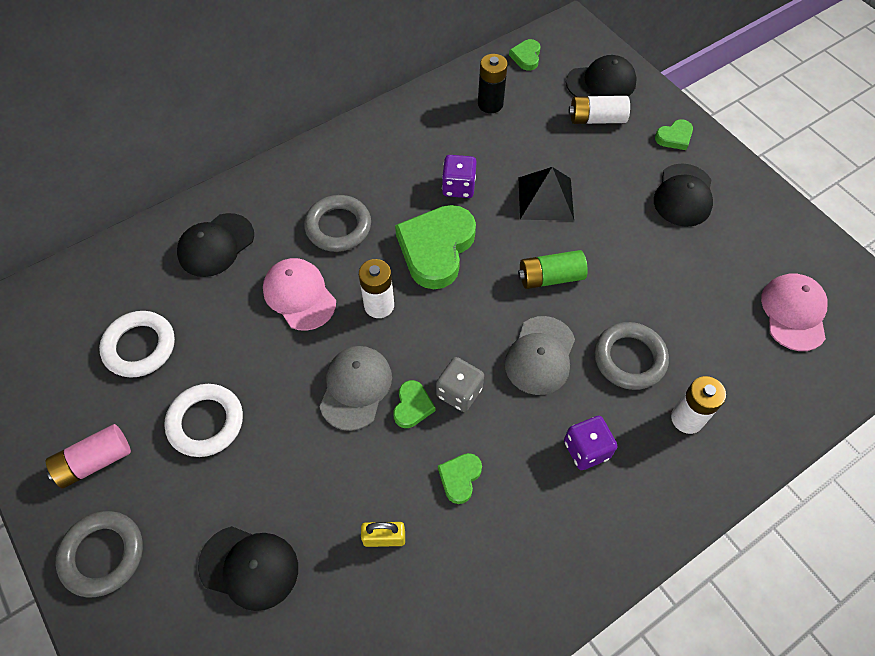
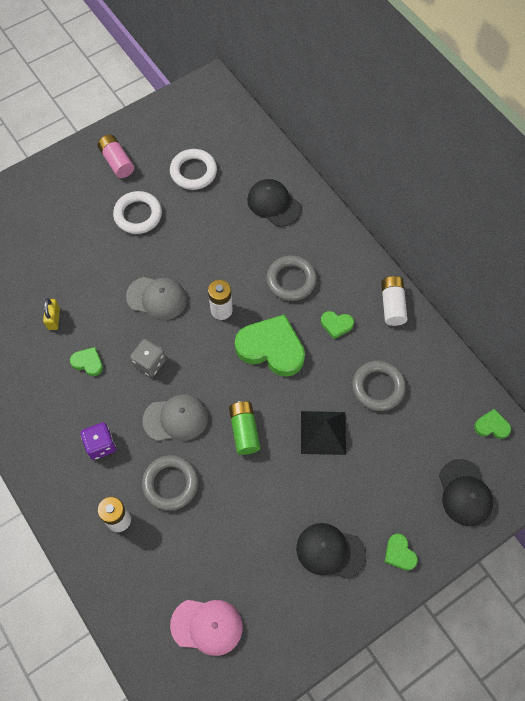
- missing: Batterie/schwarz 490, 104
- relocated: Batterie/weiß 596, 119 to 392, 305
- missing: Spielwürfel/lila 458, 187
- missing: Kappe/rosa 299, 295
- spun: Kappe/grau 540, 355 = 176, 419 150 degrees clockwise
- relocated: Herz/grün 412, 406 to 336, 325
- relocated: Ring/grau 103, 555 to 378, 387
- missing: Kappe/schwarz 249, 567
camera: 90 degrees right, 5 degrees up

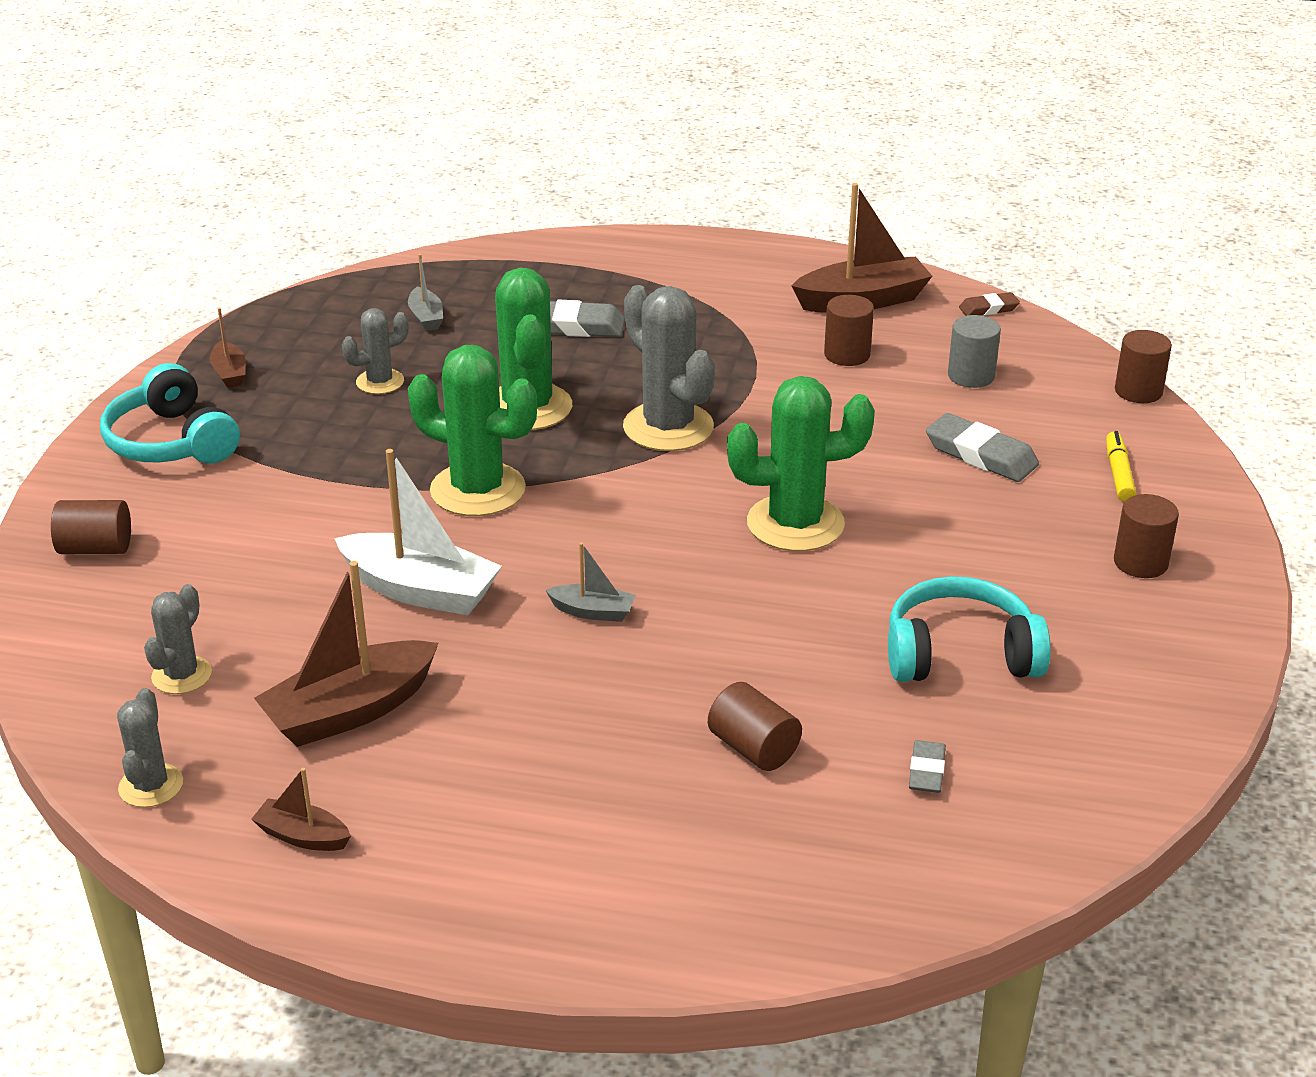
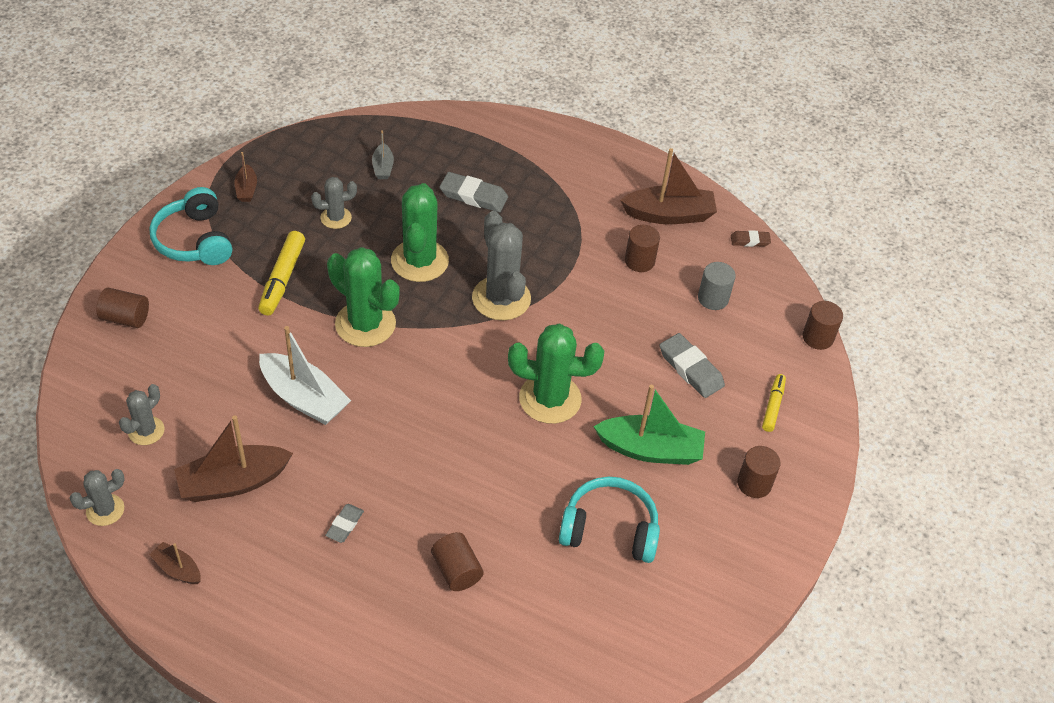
- missing: Boot/grau 593, 612
- spun: Kaktus/grau 151, 786 = 105, 510 45 degrees clockwise
- relocated: Radiergummi/grau 926, 771 to 344, 525
- appeared: Filzstift/gelb 282, 279
- appeared: Boot/grün 650, 449
camera: 10 degrees right, 15 degrees up

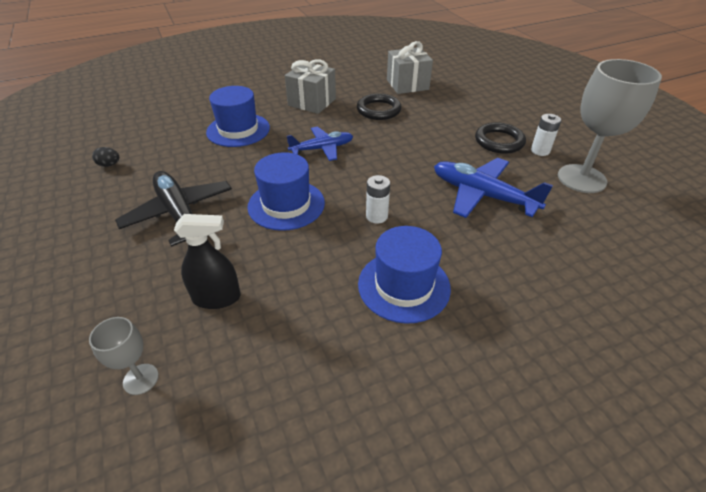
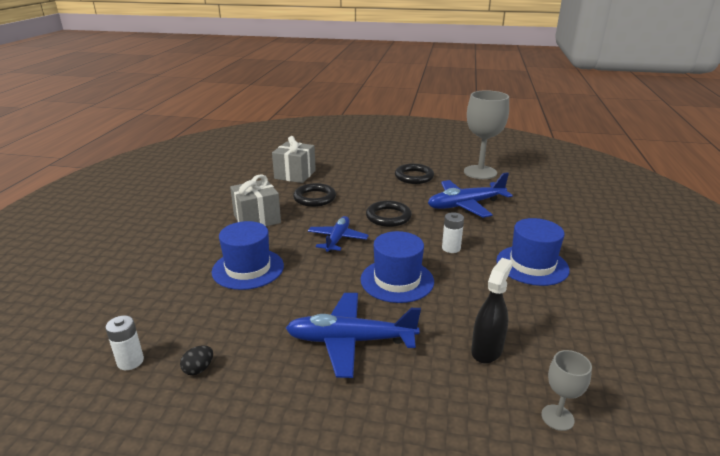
- relocated: Batterie/weiß 540, 151 to 130, 361
- colour: Flugzeug/schwarz 179, 214 to Flugzeug/blau 350, 341
- appeared: Ring/schwarz 388, 217
camera: 55 degrees left, 15 degrees down

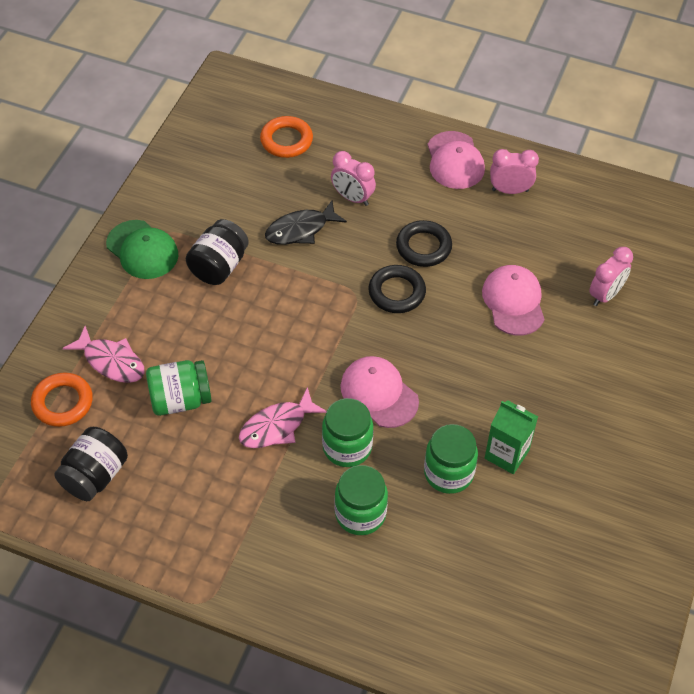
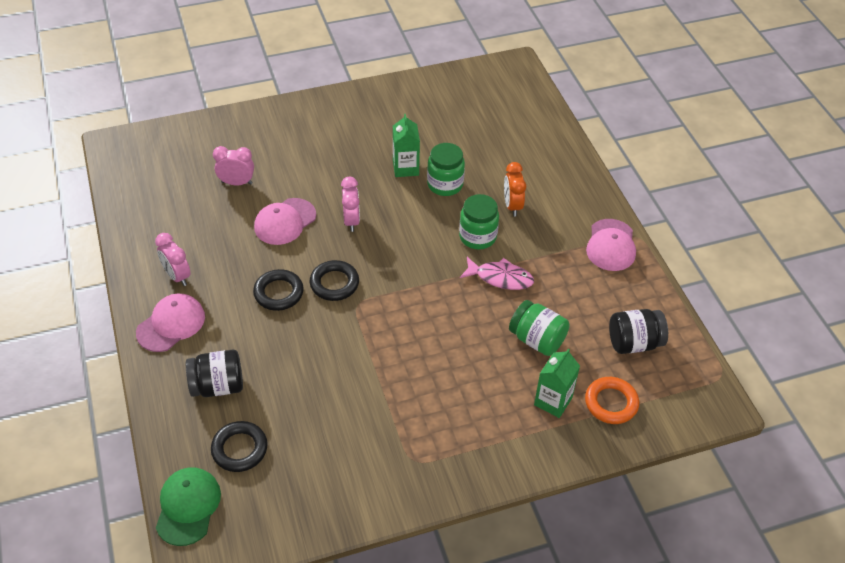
- colour: Ring/orange 286, 140 to Ring/schwarz 239, 449
- relocated: Wecker/rosa 352, 198 to 351, 221
- missing: Fisch/schwarz 300, 230
- relocated: Einmachglas/schwarz 219, 266 to 218, 386
- relocated: Kappe/grün 142, 250 to 188, 506
- exchanged: Fisch/rosa 111, 361 to Getränkekarton/grün 553, 401
- relocated: Kappe/rosa 379, 393 to 611, 245
- exchanged: Einmachglas/grün 360, 514 to Wecker/orange 512, 206
camera: 130 degrees left, 5 degrees down

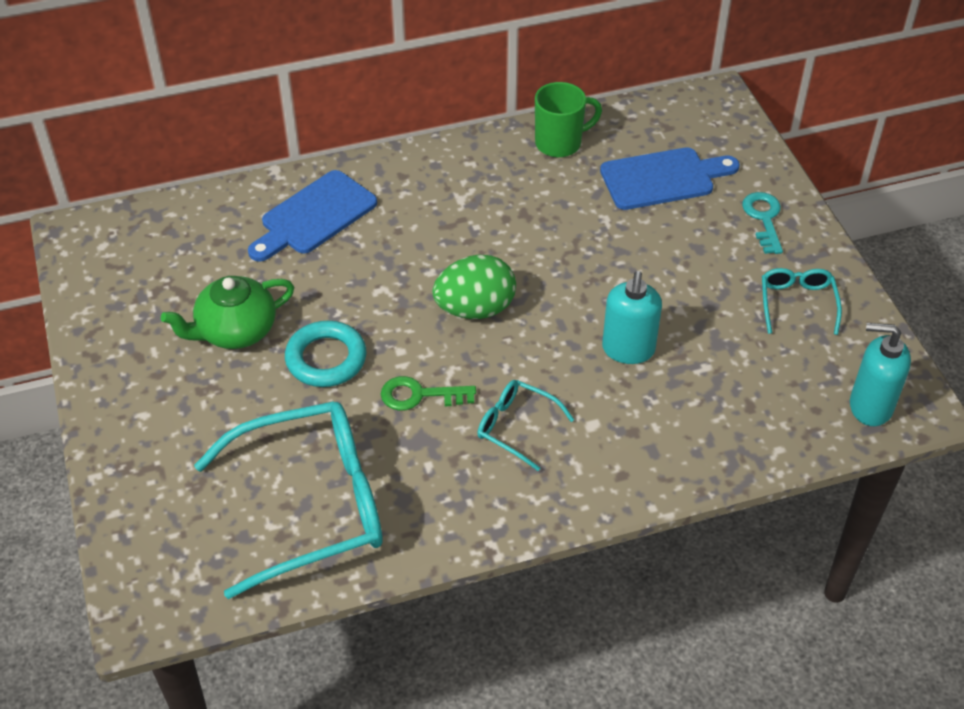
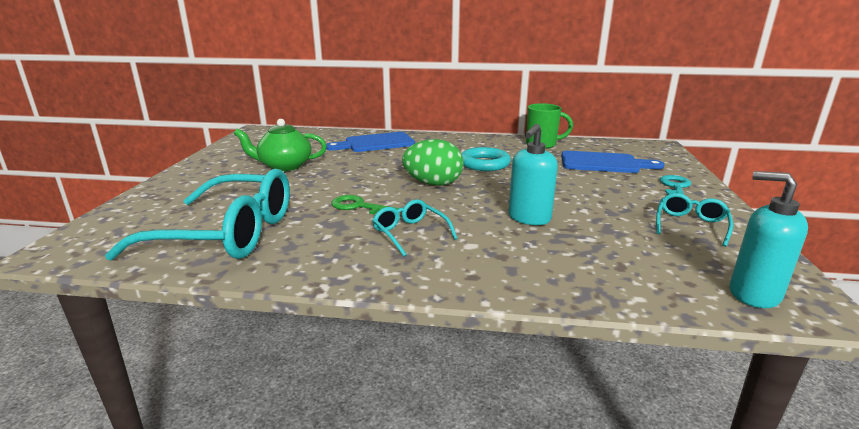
- relocated: Ring/türkis 326, 359 to 484, 164
camera: 25 degrees right, 25 degrees down

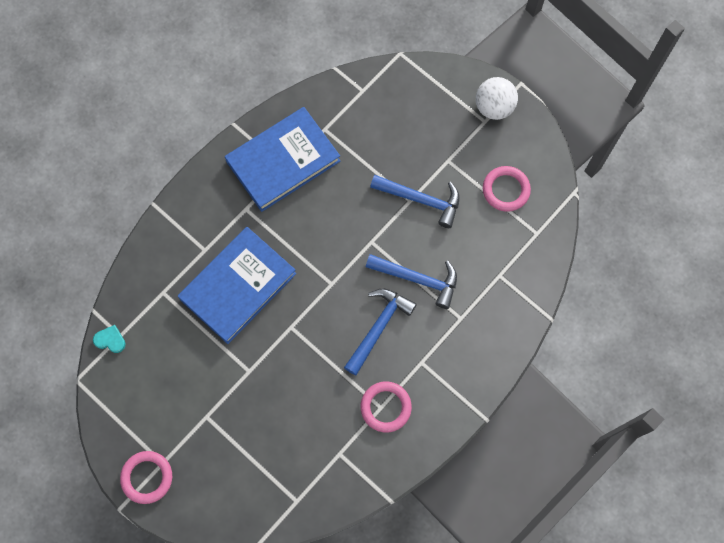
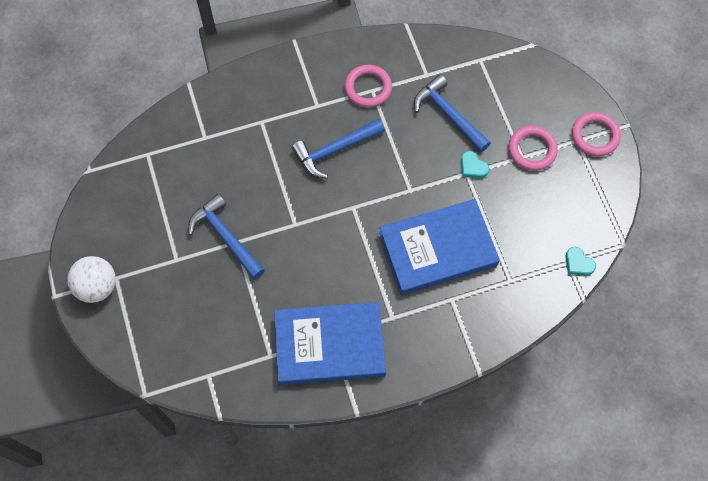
- relocated: Ring/rosa 506, 190 to 532, 150
- relocated: Hammer/blau 417, 279 to 448, 115
- appeared: Herz/türkis 473, 167
camera: 150 degrees left, 5 degrees down

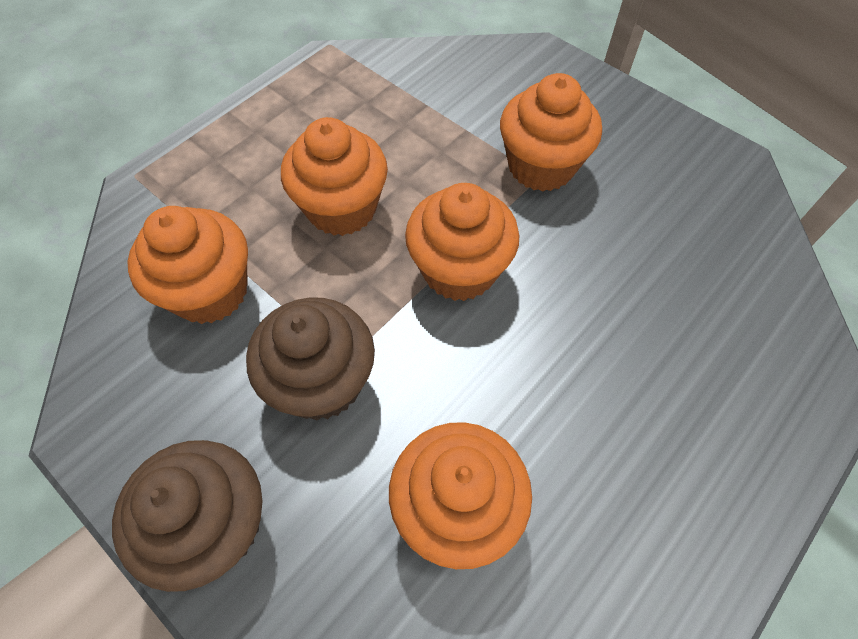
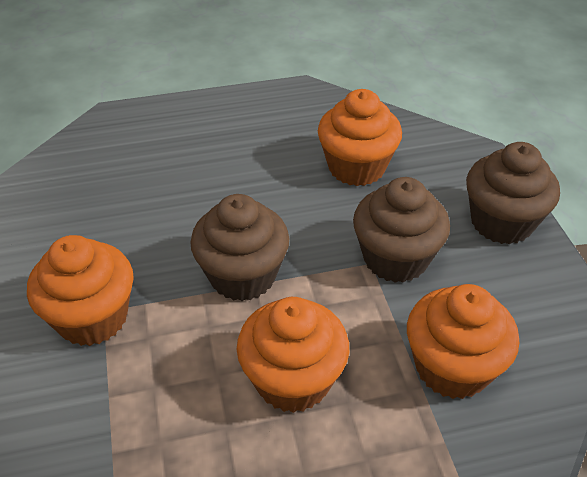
- colour: Muffin/orange 459, 270 to Muffin/braun 242, 275
camera: 145 degrees left, 15 degrees down

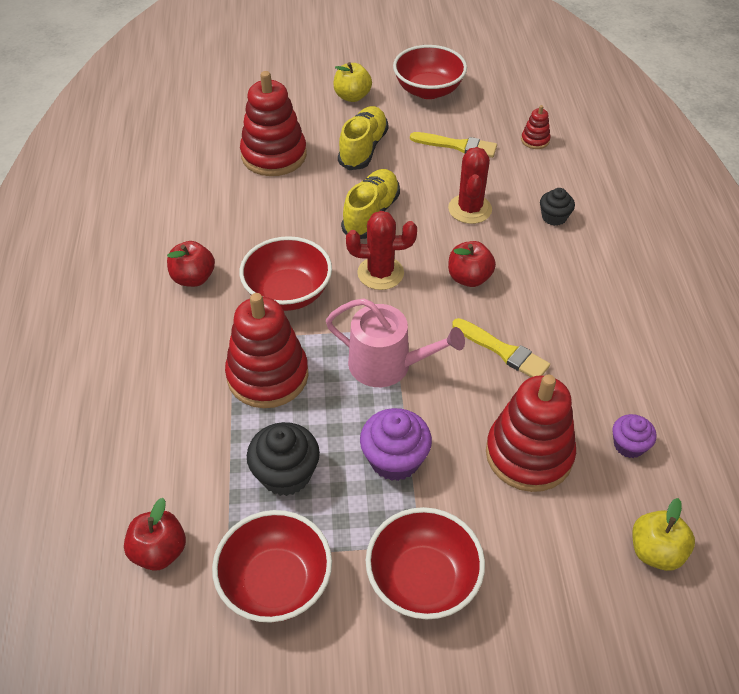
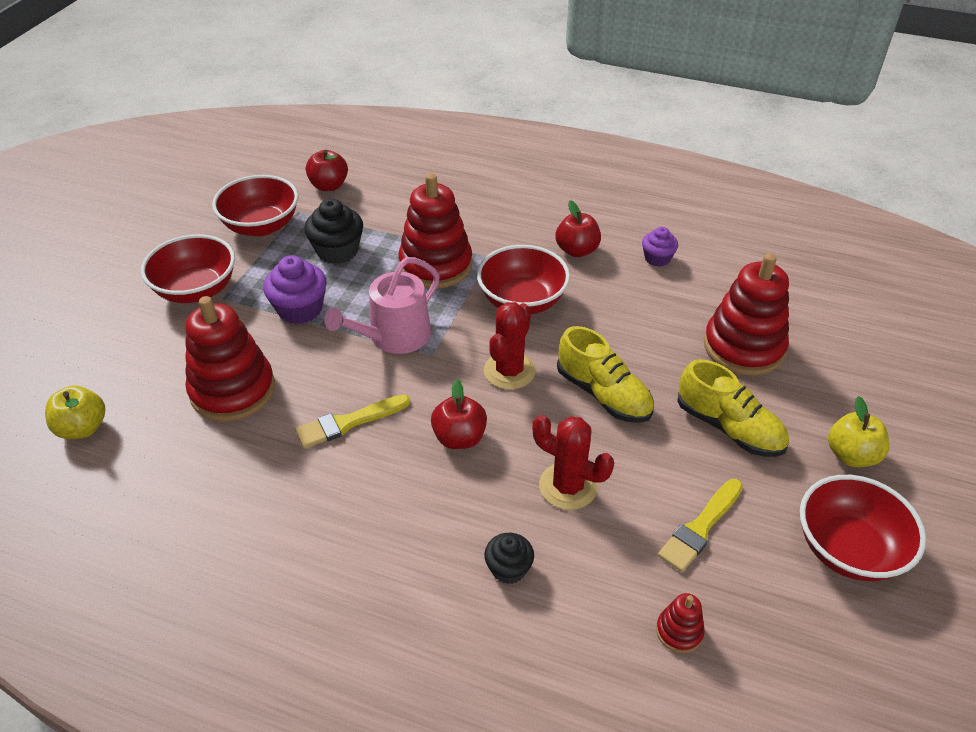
- relocated: Muffin/lila 629, 445 to 657, 258
camera: 115 degrees right, 5 degrees down

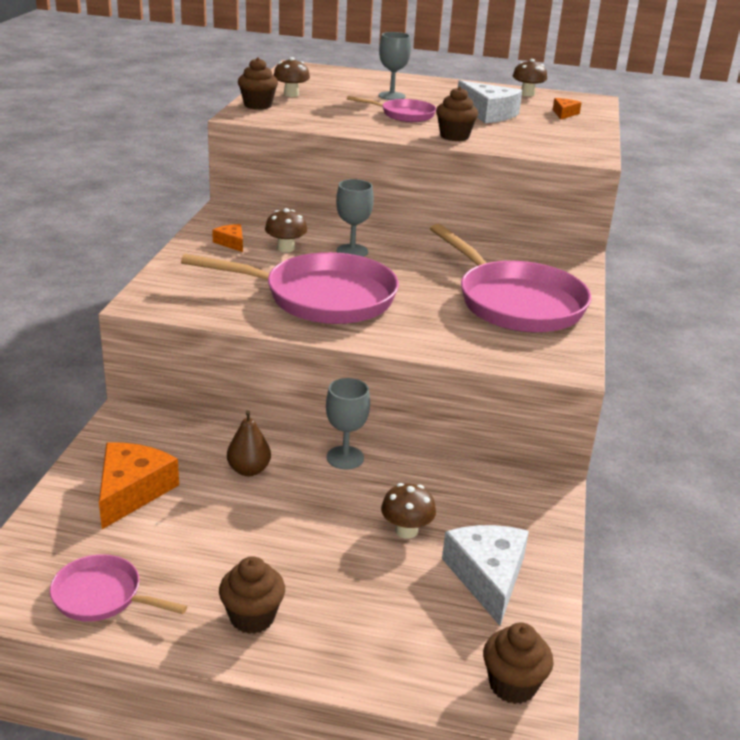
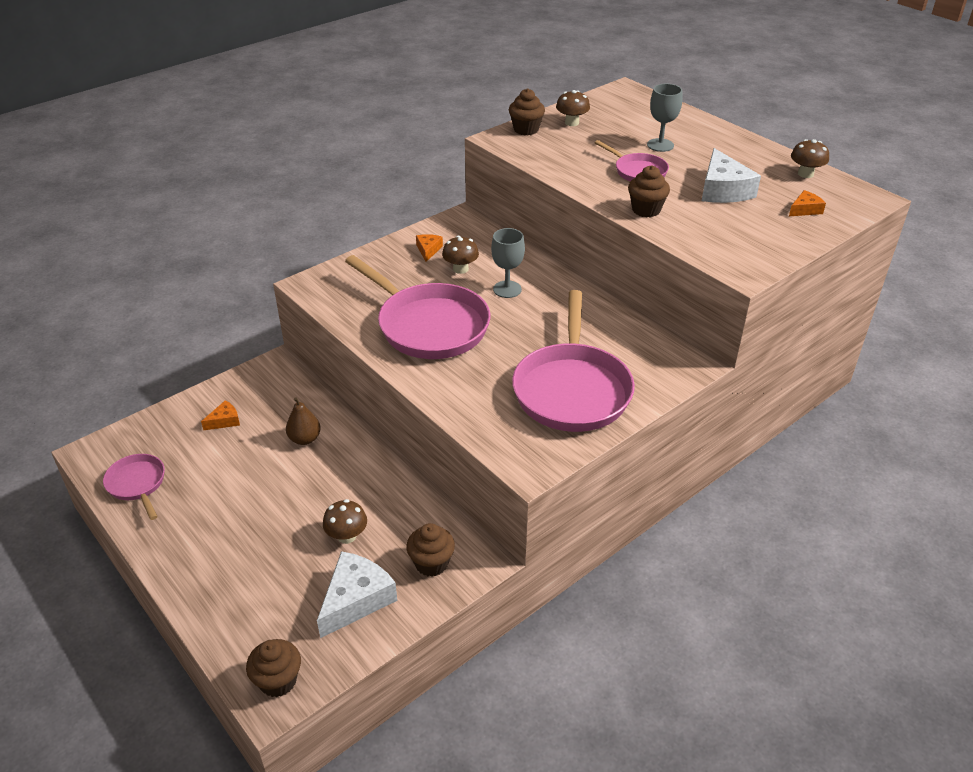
- missing: Kelch/grau 345, 458
- size: Käse/orange 132, 491 = 224, 421 x0.51
- relocated: Muffin/braun 252, 617 to 431, 563
camera: 40 degrees right, 10 degrees up

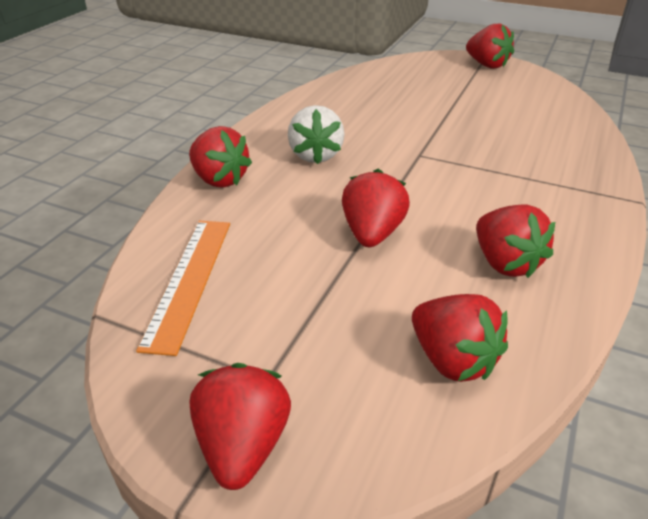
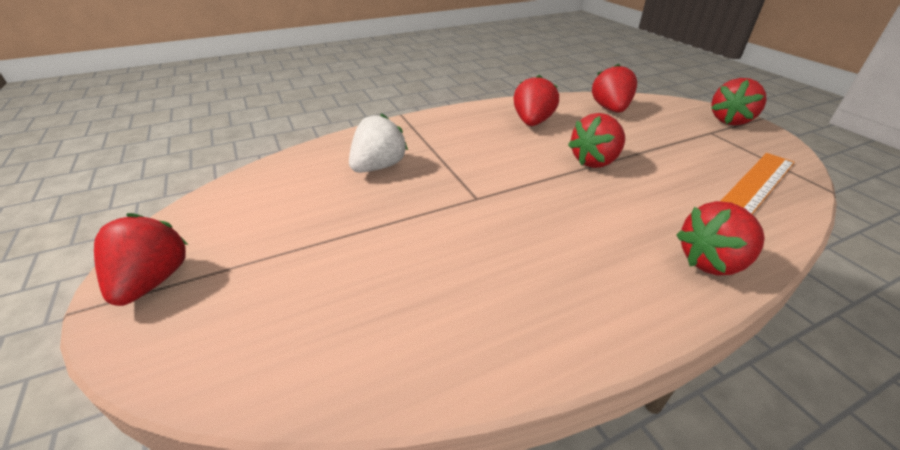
- relocated: Erdbeere/weiß 315, 155 to 379, 167
- spun: Erdbeere/rot 219, 180 = 712, 262 105 degrees counterclockwise
camera: 140 degrees left, 0 degrees up

